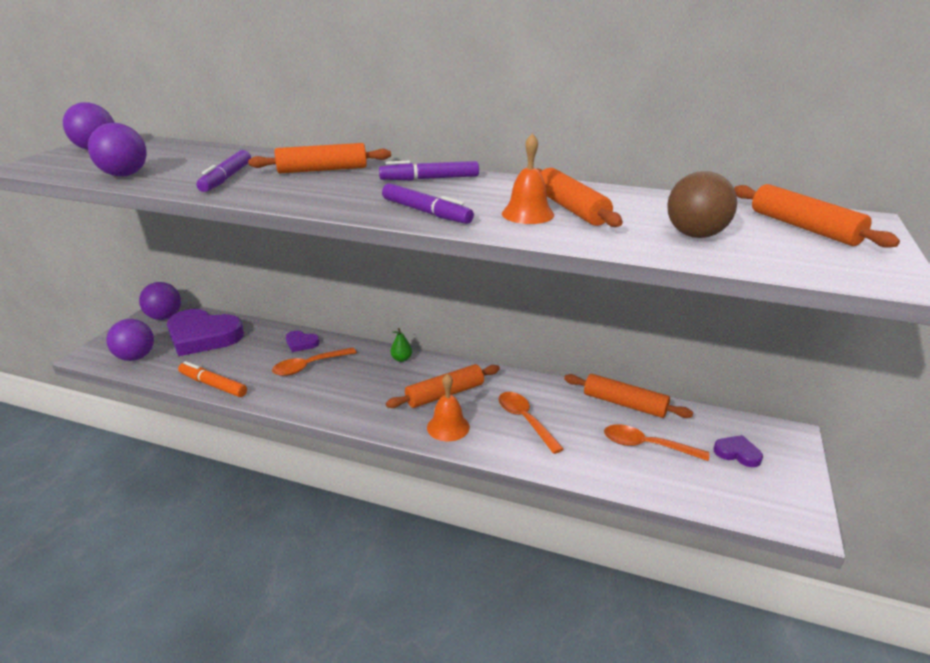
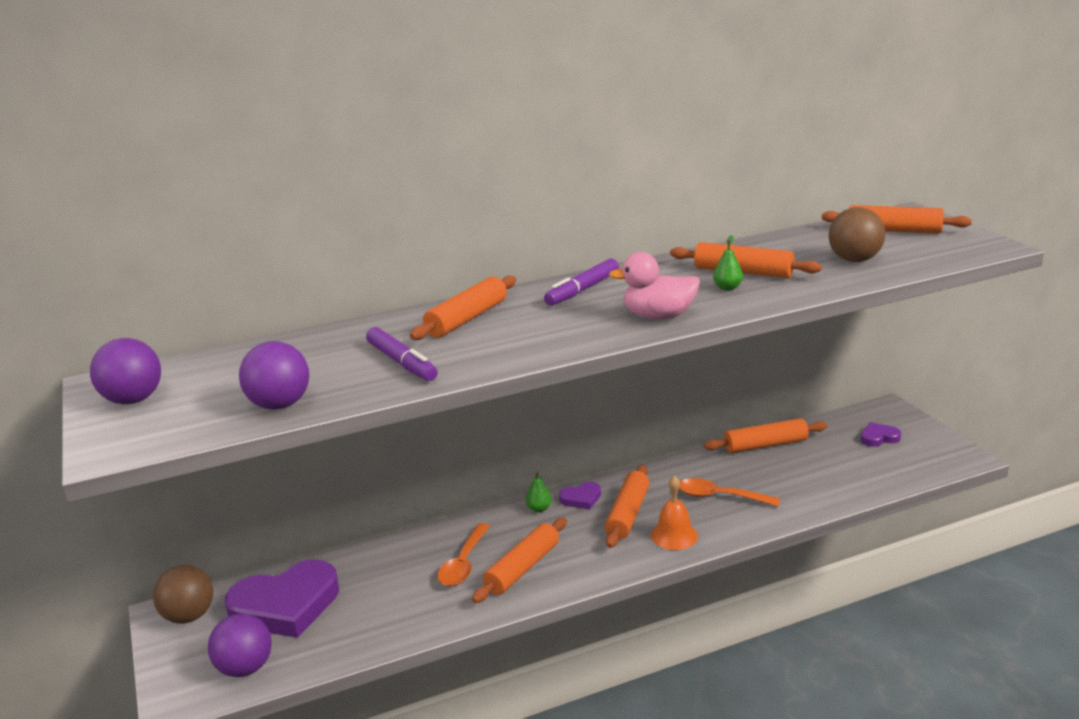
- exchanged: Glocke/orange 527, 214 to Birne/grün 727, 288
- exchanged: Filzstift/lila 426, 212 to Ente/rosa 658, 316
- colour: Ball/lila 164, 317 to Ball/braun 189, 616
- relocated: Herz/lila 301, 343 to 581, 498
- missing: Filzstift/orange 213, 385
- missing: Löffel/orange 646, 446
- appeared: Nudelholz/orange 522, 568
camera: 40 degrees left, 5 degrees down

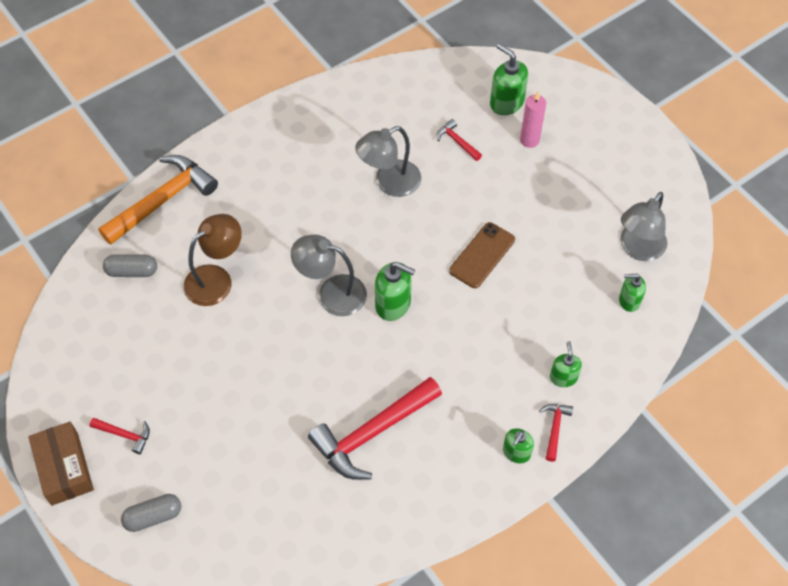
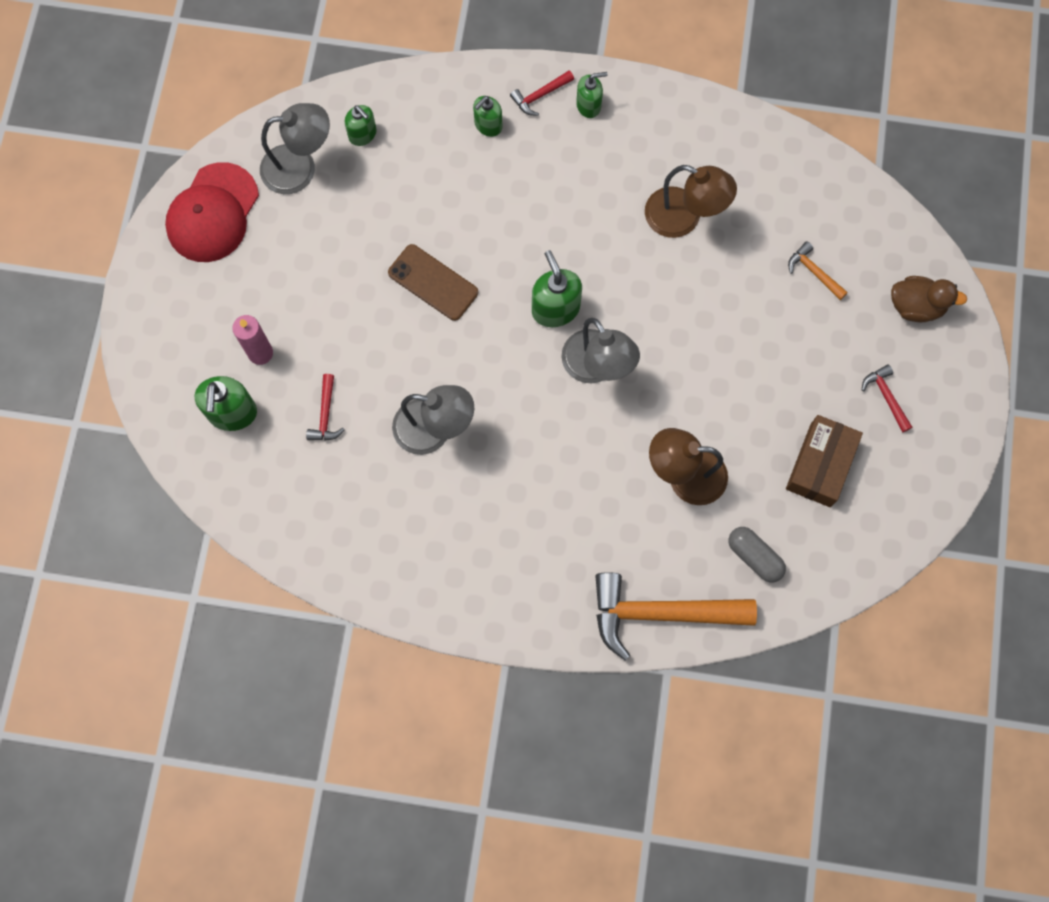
- spun: Handy/braun 482, 255 = 433, 282 45 degrees clockwise
- exchanged: Hammer/rot 372, 433 to Lampe/braun 683, 218
- relocated: Schachtel/braun 64, 468 to 820, 465
- exchanged: Kapsel/grau 153, 516 to Ente/braun 916, 306
- appeared: Kappe/rot 213, 213
- appeared: Hammer/orange 814, 272
camera: 135 degrees left, 15 degrees up

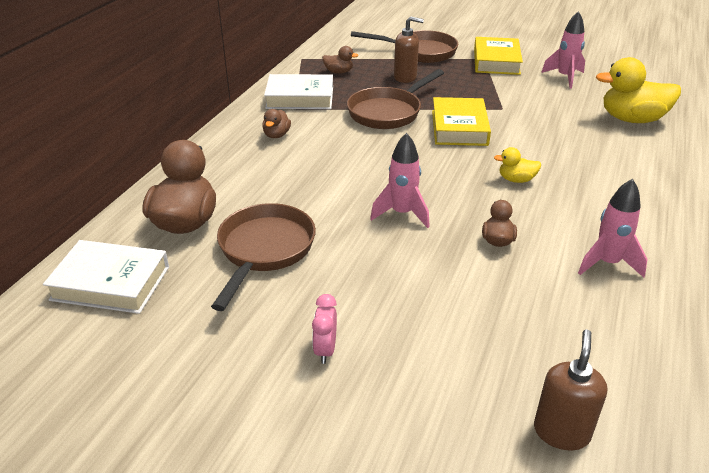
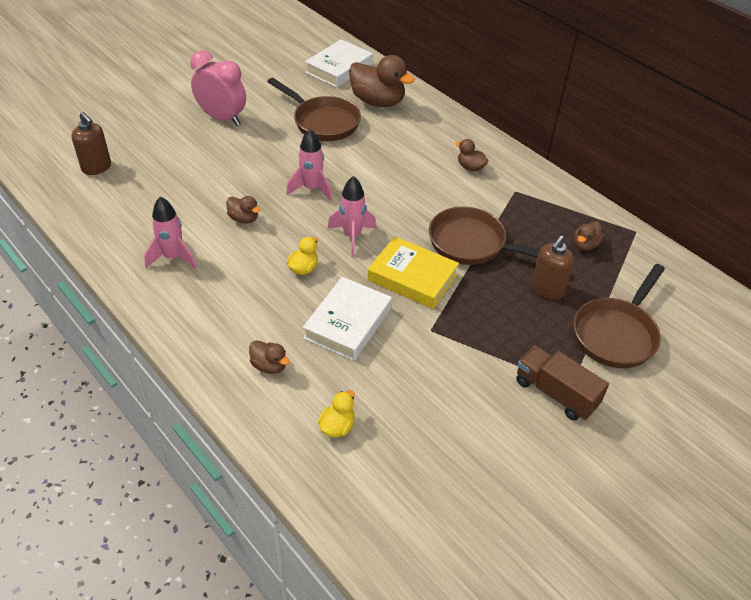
- relocated: Rakete/rosa 565, 77 to 352, 236
- exchanged: Buch/gelb 496, 61 to Lastwagen/braun 555, 393
- size: Ente/gelb 632, 119 = 337, 426 x0.49
- spun: Pfanne/braun 388, 112 = 472, 244 45 degrees counterclockwise
- relocated: Buch/weiß 300, 98 to 348, 323
- size: Wecker/rosa 325, 350 = 222, 118 x1.99
- appeared: Ente/braun 269, 366
camera: 115 degrees right, 10 degrees up

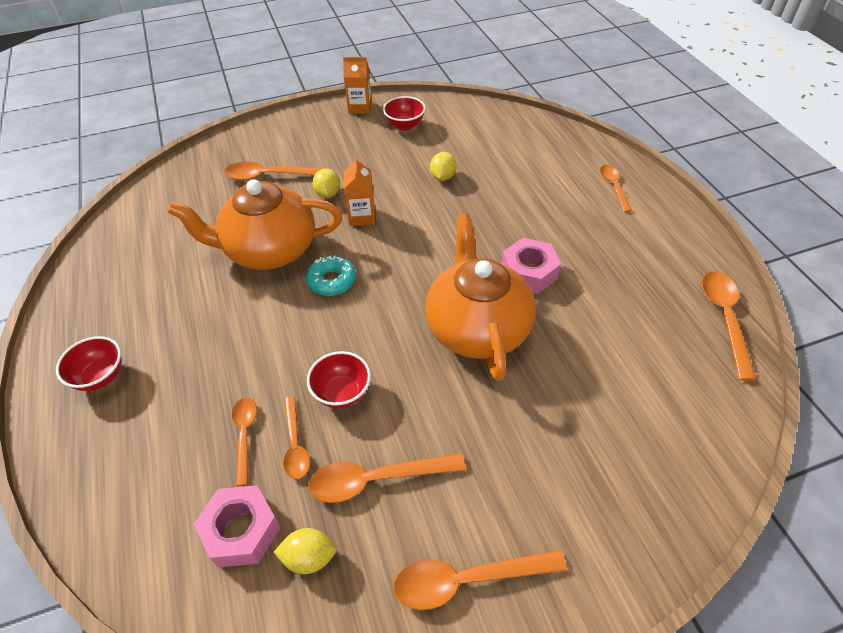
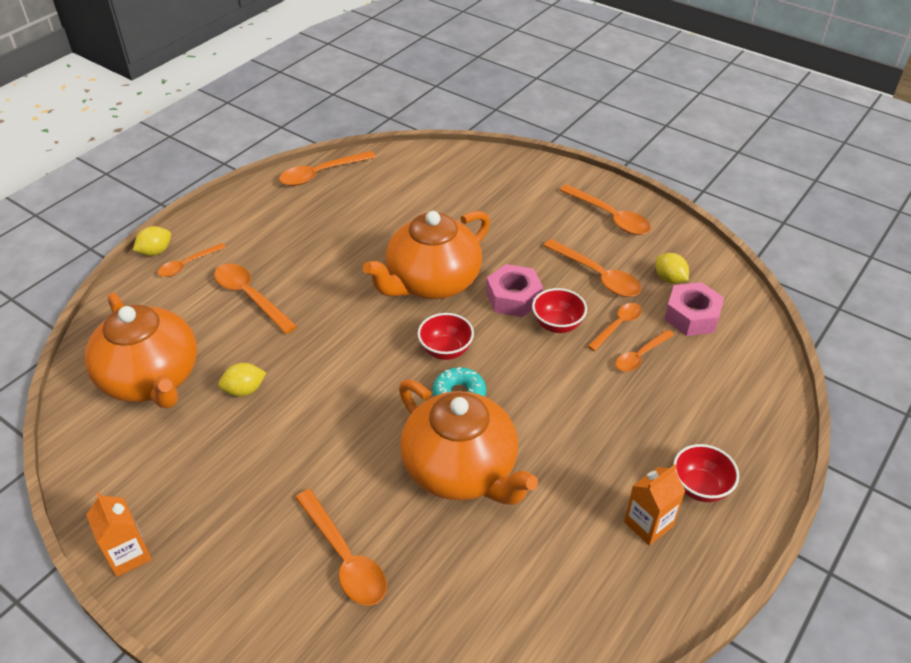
- relocated: Schüssel/rot 404, 125 to 445, 350
- relocated: Getränkekarton/orange 362, 216 to 648, 524
- relocated: Zitrone/gelb 328, 193 to 155, 251
- relocated: Sechskantmutter/rosa 529, 272 to 513, 298
- appeared: Löffel/orange 250, 297
- appeared: Teekanne/orange 152, 379
camera: 125 degrees left, 5 degrees down

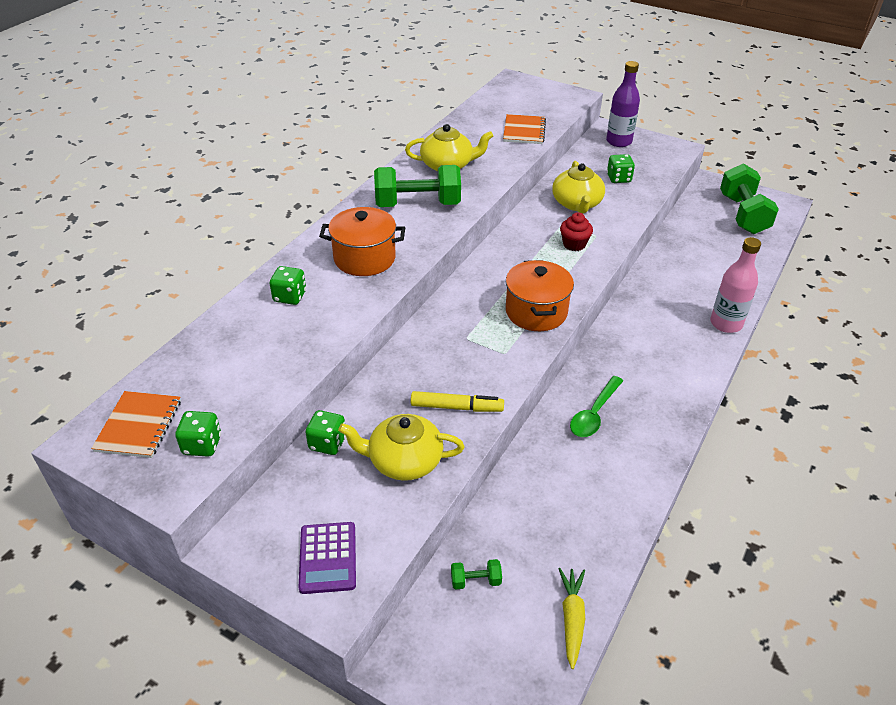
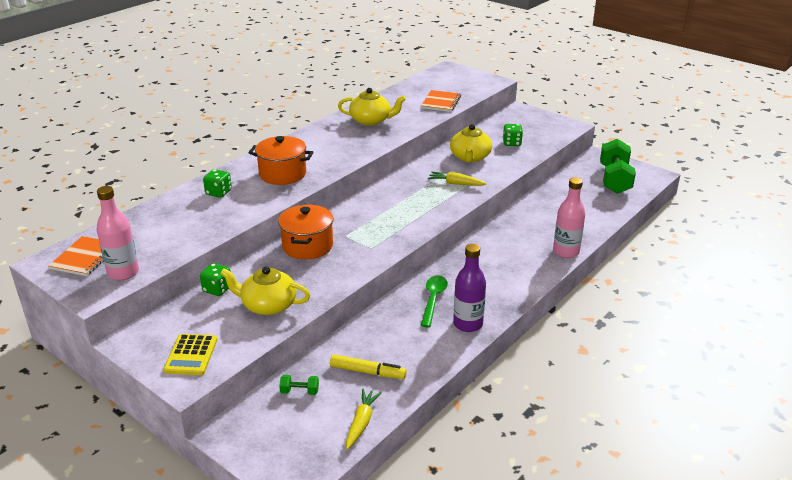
- relocated: Flasche/lila 619, 141 to 468, 324
- missing: Hantel/grün 417, 204
- exchanged: Muffin/rot 574, 244 to Karotte/gelb 456, 183
- relocated: Kochtopf/orange 536, 312 to 307, 246
- spun: Löffel/grün 594, 414 = 433, 299 150 degrees clockwise
- relocated: Filzstift/gelb 456, 407 to 367, 372
- exchanged: Spielwürfel/grün 202, 445 to Flasche/rosa 123, 272
- colour: Taschenrechner/lila 328, 558 to Taschenrechner/gelb 191, 355
camera: 10 degrees right, 10 degrees down

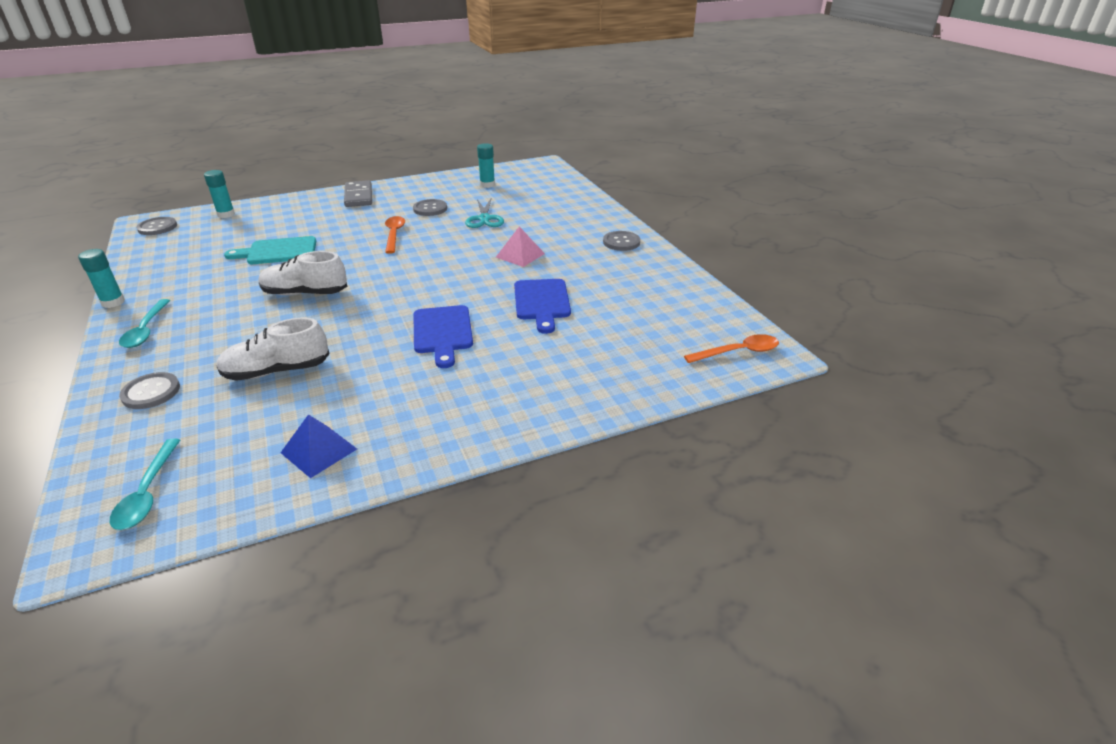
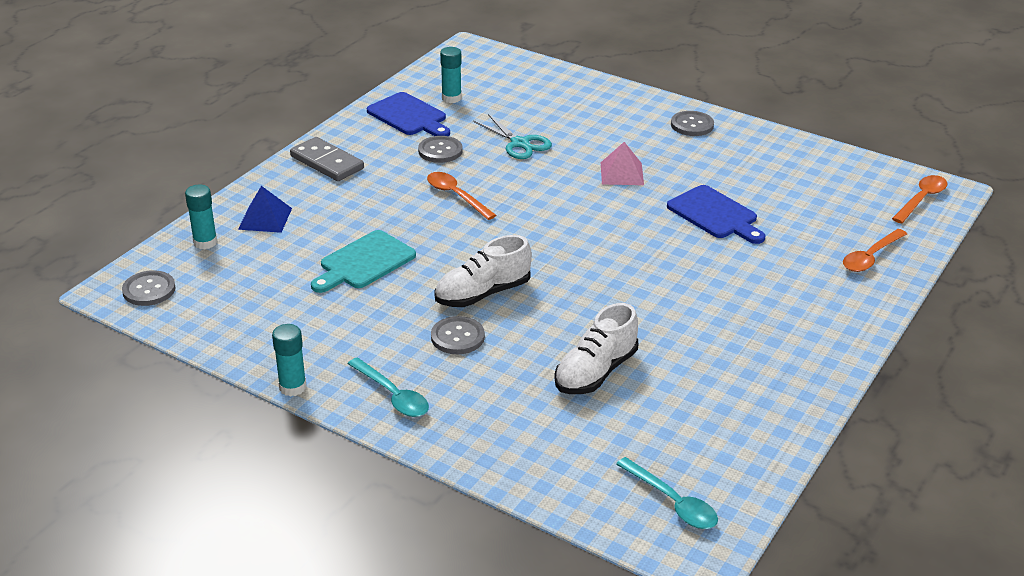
- relocated: Schneidebrett/blau 443, 332 to 409, 116
- relocated: Knopf/grau 151, 392 to 457, 337
- relocated: Pyramide/blau 319, 451 to 265, 218
- appeared: Löffel/orange 870, 257
camera: 35 degrees left, 0 degrees up

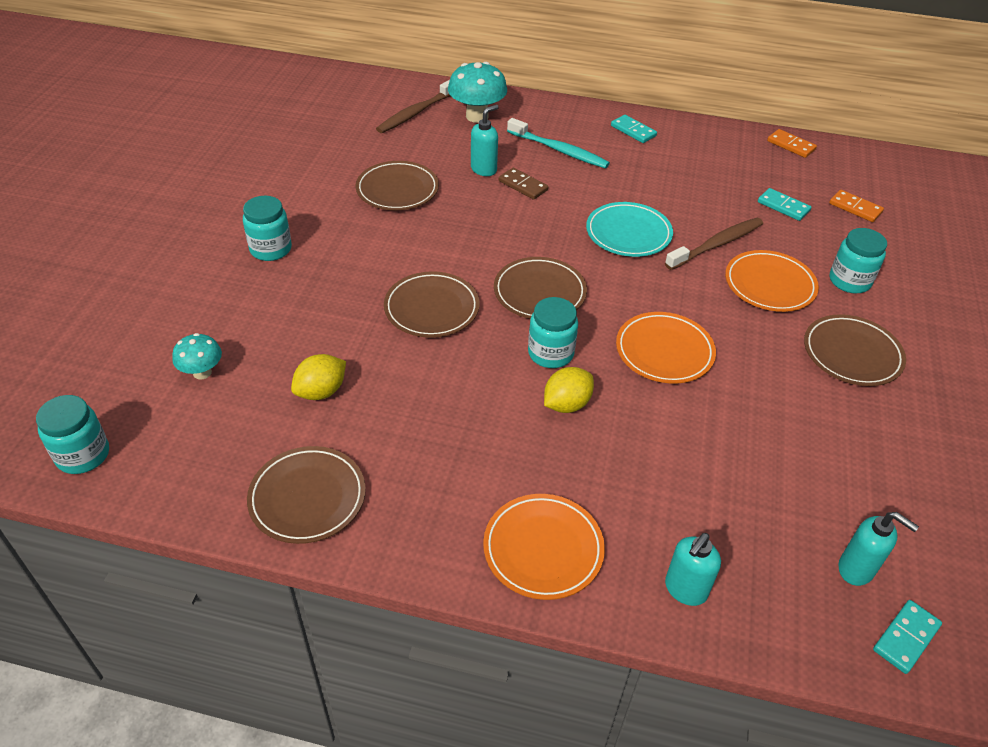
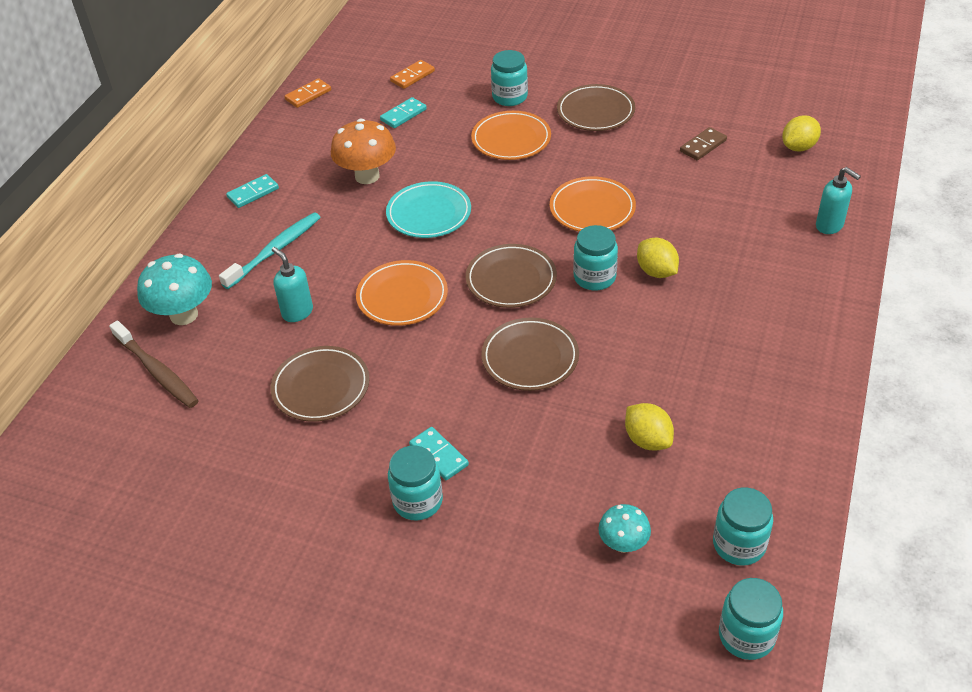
- relocated: Dominostein/braun 523, 186 to 703, 146
- missing: Zahnbürste/braun 716, 244
- missing: Teller/braun 307, 497
- relocated: Teller/orange 543, 549 to 402, 297
- exchanged: Seifenspender/türkis 856, 569 to Zitrone/gelb 798, 147
- relocated: Dominostein/türkis 905, 638 to 438, 455
- appeared: Pilz/orange 367, 176
- appeared: Einmachglas/türkis 739, 544
camera: 80 degrees left, 0 degrees up

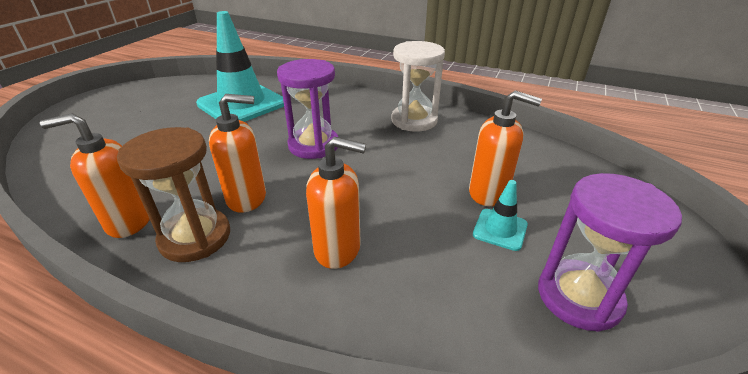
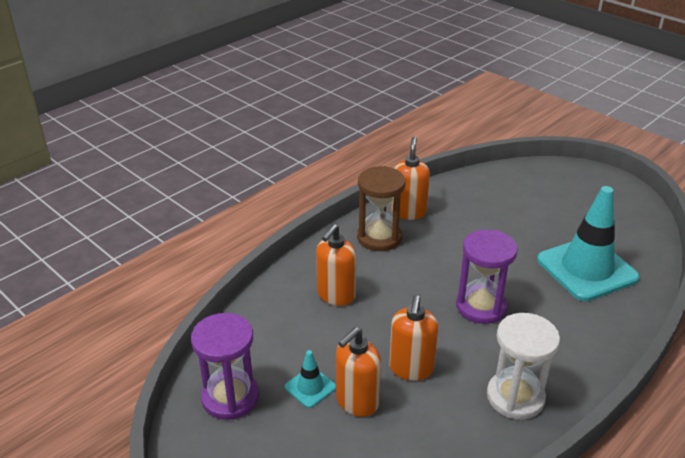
- relocated: Seifenspender/orange 247, 198 to 411, 369
camera: 110 degrees right, 0 degrees up

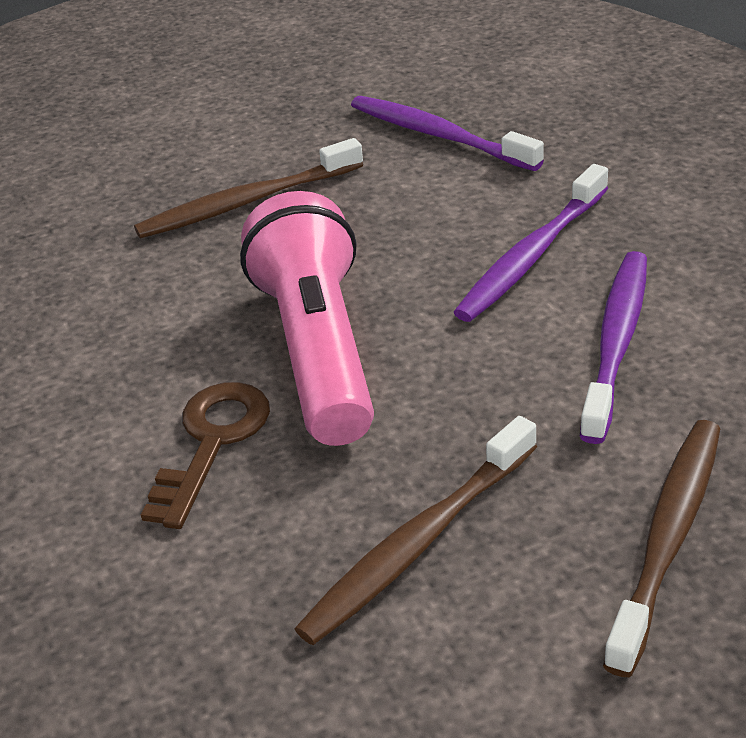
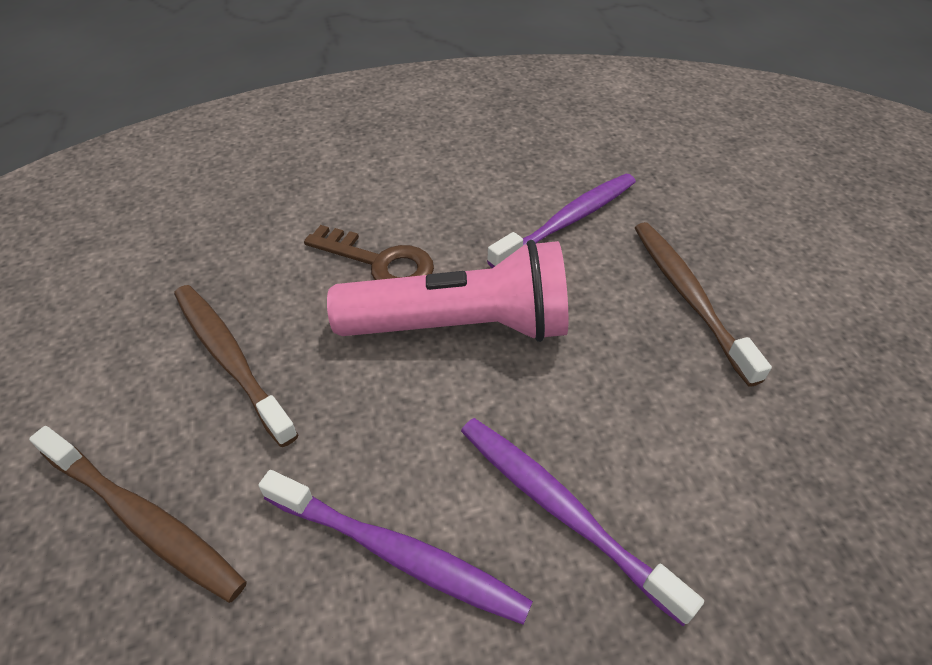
- relocated: Zahnbürste/lila 439, 136 to 567, 221
camera: 95 degrees right, 10 degrees up

